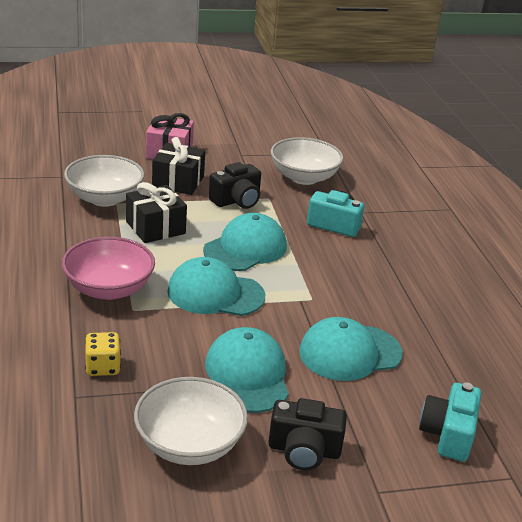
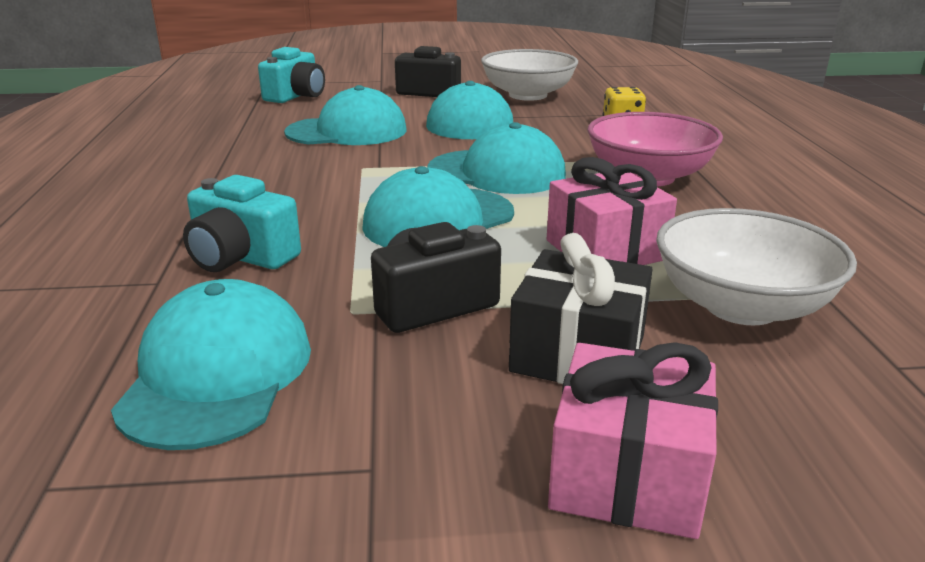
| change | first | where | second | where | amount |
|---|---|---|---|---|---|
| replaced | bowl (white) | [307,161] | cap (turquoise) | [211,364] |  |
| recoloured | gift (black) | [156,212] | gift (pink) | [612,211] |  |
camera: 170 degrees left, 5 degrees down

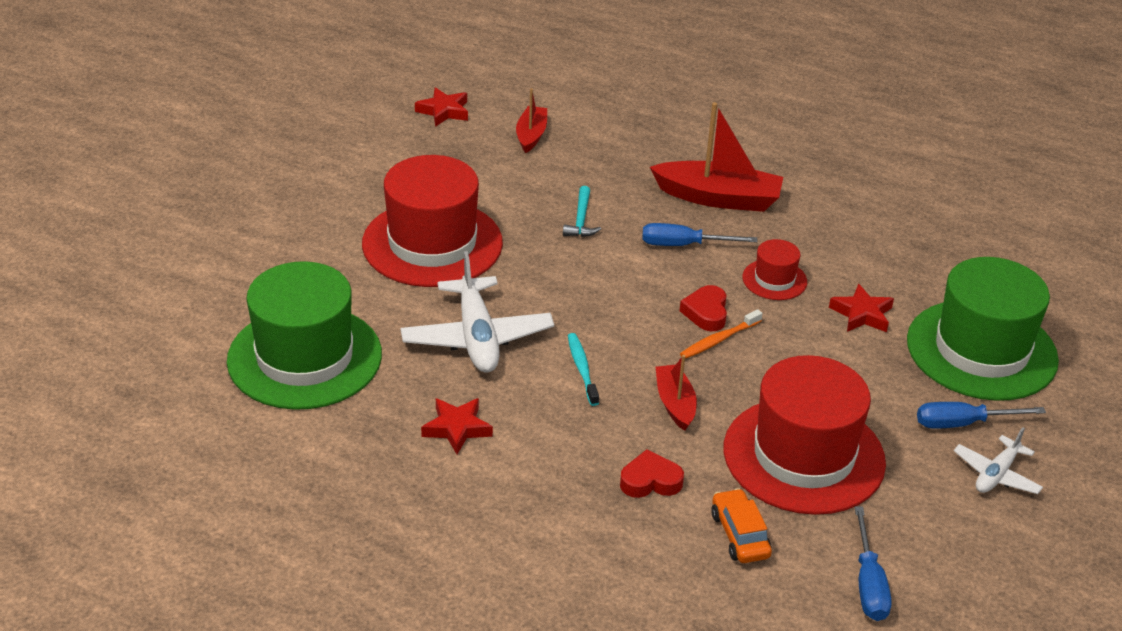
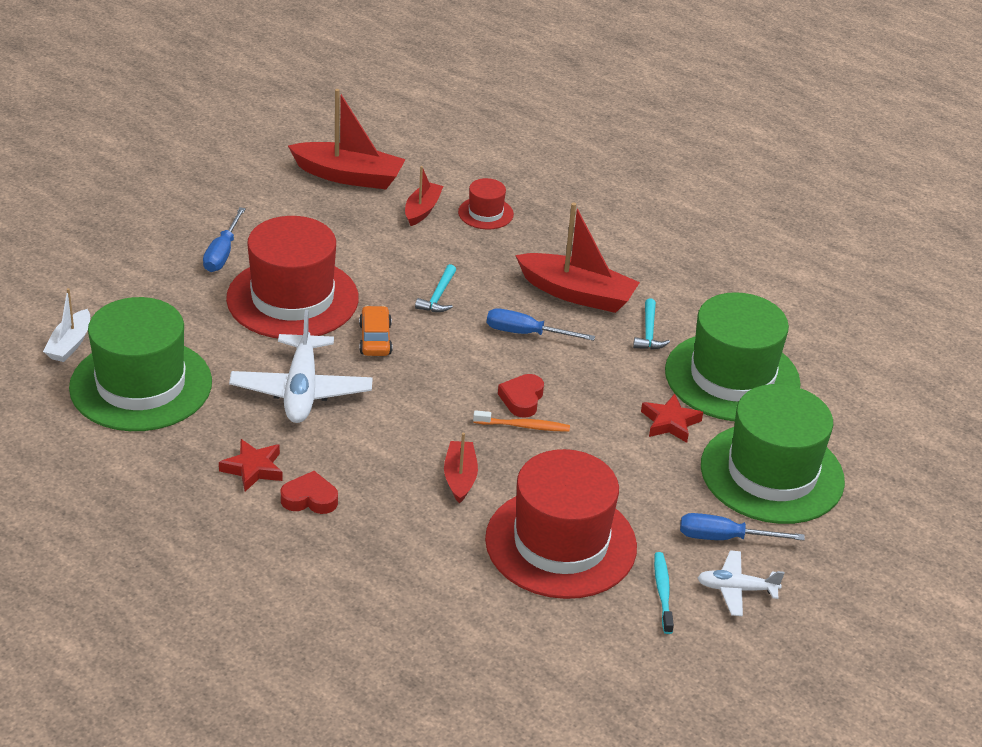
| change | first | where | second | where | amount |
|---|---|---|---|---|---|
| added |  |  | boat (white) | [66,325] |  |
| added |  |  | hammer (turquoise) | [651,324] |  |
| added |  |  | hat (green) | [733,356] |  |
| moved | toothbrush (turquoise) | [583,369] |  | [664,593] |  |
| moved | heart (red) | [652,473] |  | [309,492] |  |
| moved | car (orange) | [741,525] |  | [375,331] |  |
| moved | hat (red) | [774,269] |  | [486,203] |  |
| moved | screwdriver (blue) | [873,563] |  | [224,239] |  |
| replaced | star (red) | [441,107] | boat (red) | [347,139] |  |
| turned | toothbrush (orange) | [721,334] |  | [521,421] | 150 degrees counterclockwise |
| turned | plane (white) | [998,460] |  | [741,583] | 45 degrees clockwise |
camera: 10 degrees right, 0 degrees up

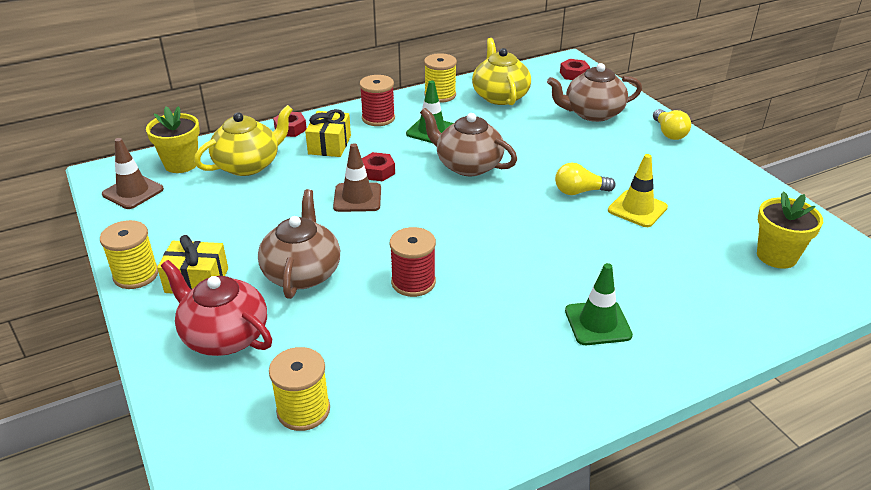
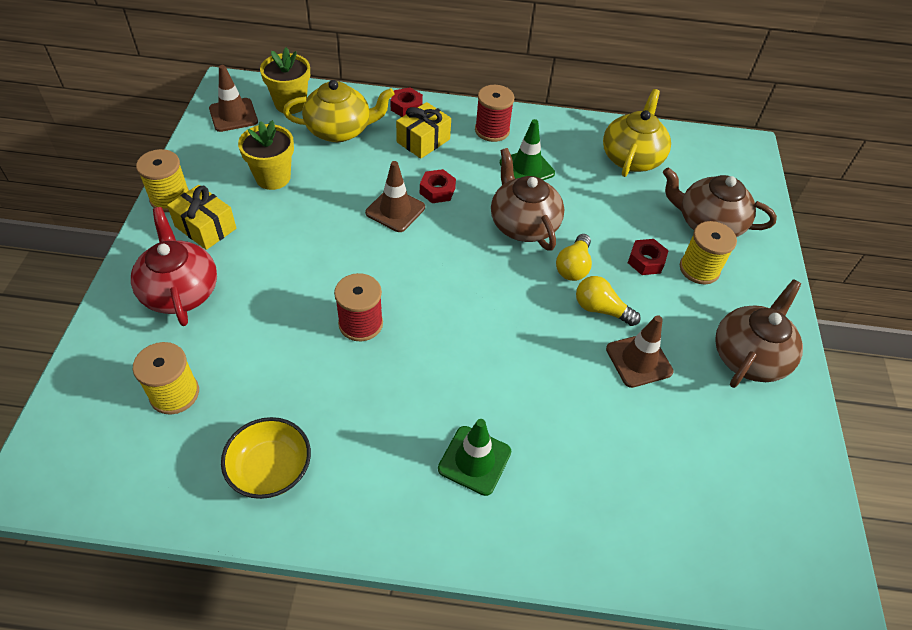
| change | first | where | second | where | amount |
|---|---|---|---|---|---|
| added |  |  | bowl (yellow) | [266,458] |  |
| moved | teapot (brown) | [299,244] |  | [759,334] |  |
| moved | spool (yellow) | [440,78] |  | [708,252] |  |
| moved | nut (red) | [575,69] |  | [648,257] |  |
| moved | light bulb (yellow) | [672,124] |  | [574,257] |  |
| moved | flower pot (yellow) | [790,230] |  | [266,155] |  |
| recoloured | traffic cone (yellow) | [638,190] | traffic cone (brown) | [640,351] |  |
camera: 30 degrees right, 15 degrees up

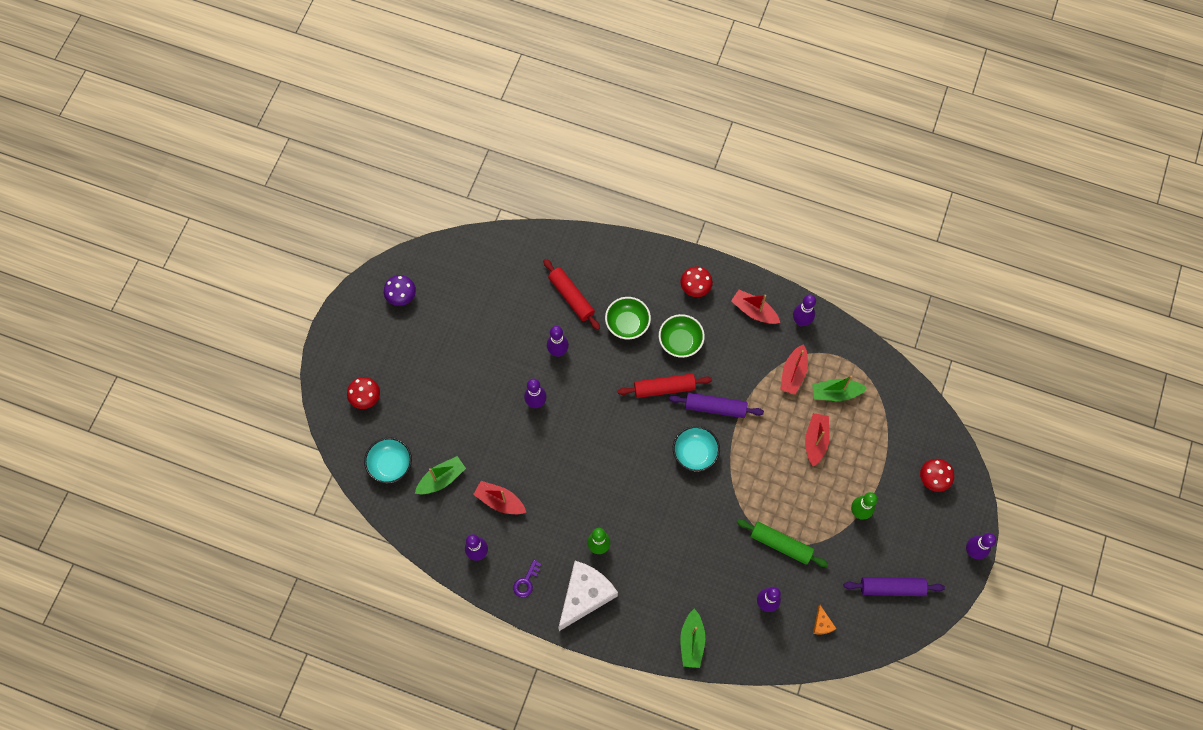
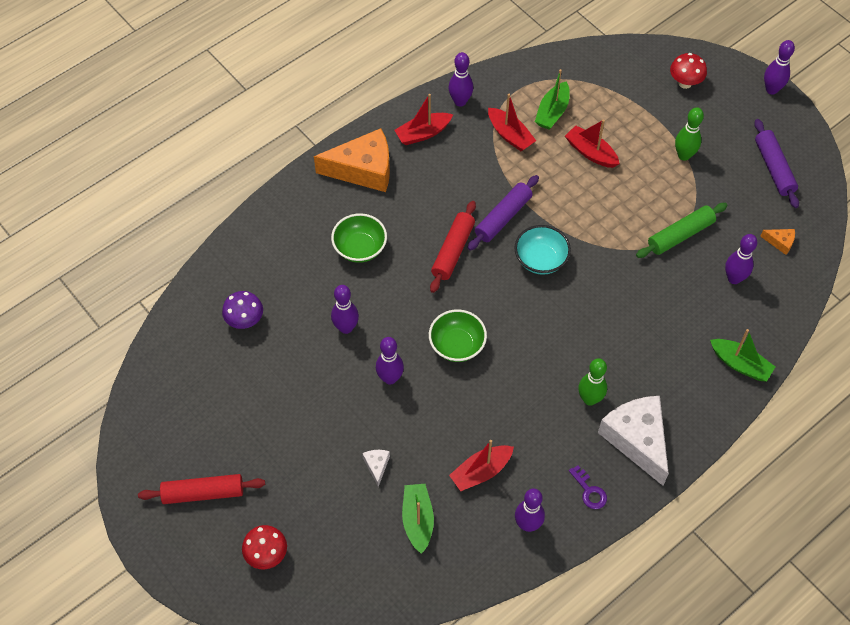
| change | first | where | second | where | amount |
|---|---|---|---|---|---|
| removed | bowl (turquoise) | [388,460] |  |  |  |
| added |  |  | cheese (white) | [376,468] |  |
| moved | mushroom (purple) | [400,290] |  | [242,310] |  |
| moved | rolling pin (red) | [571,294] |  | [201,489] |  |
| moved | bowl (green) | [682,336] |  | [458,335] |  |
| replaced | mushroom (red) | [696,281] | cheese (orange) | [352,160] |  |
| turned | rolling pin (purple) | [894,586] |  | [776,163] | 45 degrees counterclockwise |
camera: 60 degrees left, 10 degrees down

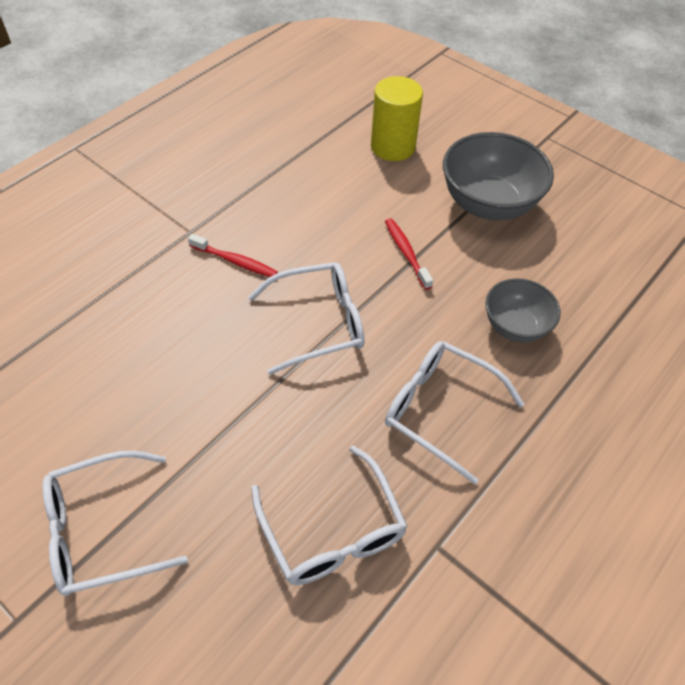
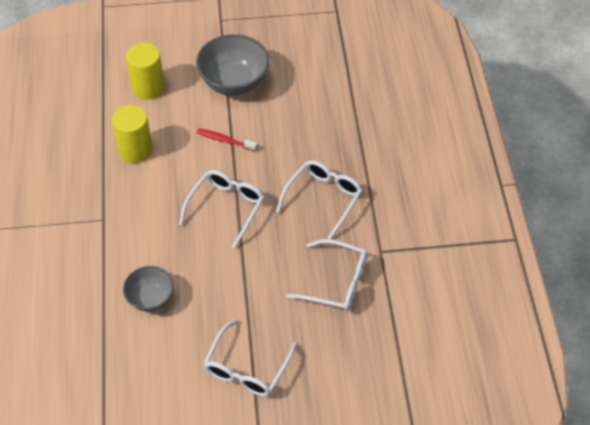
| change | first | where | second | where | amount |
|---|---|---|---|---|---|
| removed | toothbrush (red) | [233,255] |  |  |  |
| added |  |  | cylinder (yellow) | [132,134] |  |
| moved | bowl (grey) | [523,310] |  | [148,289] |  |
| turned | glasses (white) | [455,413] |  | [319,199] | 135 degrees clockwise |
camera: 45 degrees left, 0 degrees up

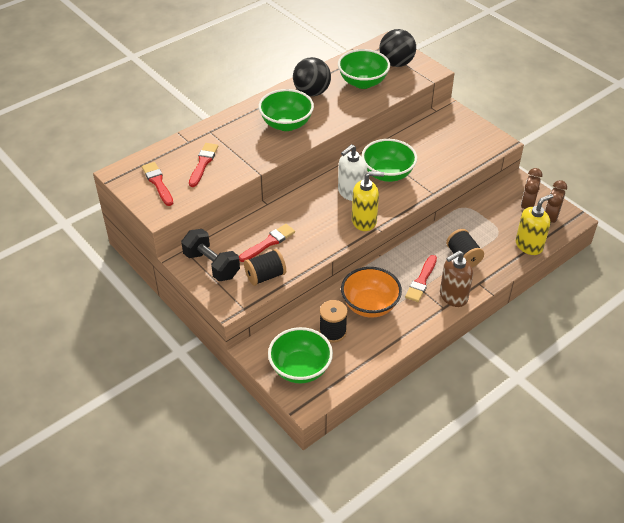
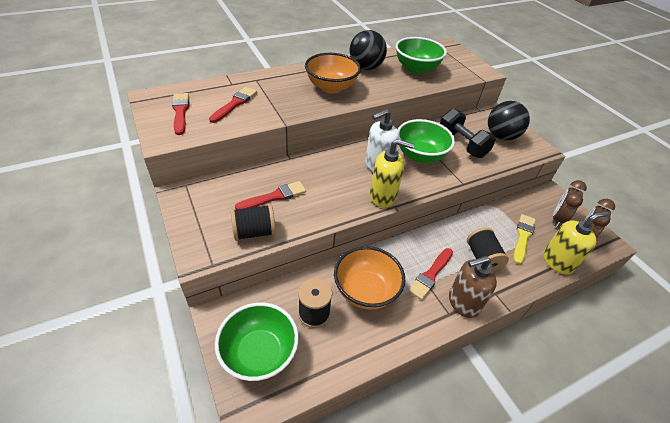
| change | first | where | second | where | amount |
|---|---|---|---|---|---|
| added |  |  | brush (yellow) | [524,239] |  |
| moved | dumbbell (black) | [210,255] |  | [468,133] |  |
| moved | ball (black) | [397,48] |  | [509,121] |  |
| recoloured | bowl (green) | [286,110] | bowl (orange) | [333,73] |  |
camera: 10 degrees right, 0 degrees up

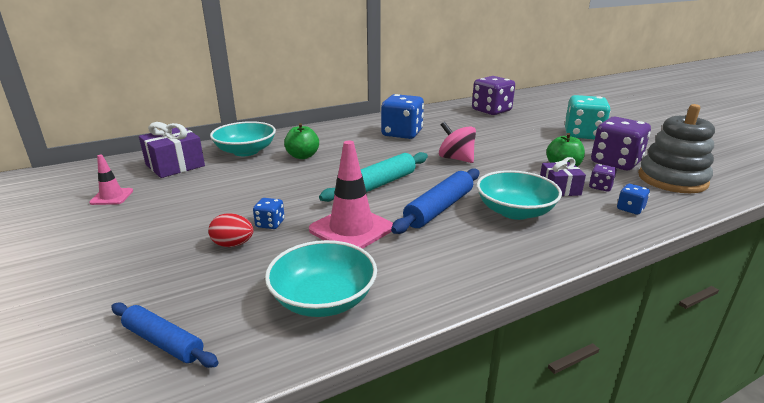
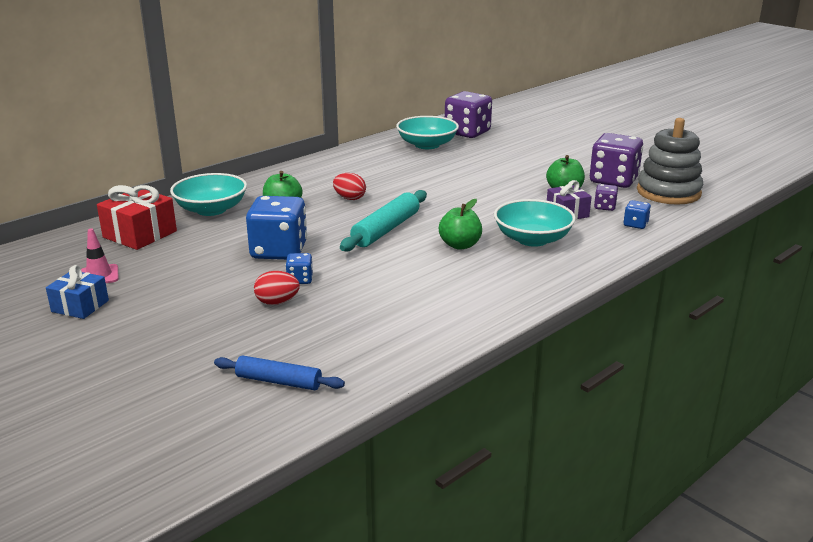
| change | first | where | second | where | amount |
|---|---|---|---|---|---|
| removed | traffic cone (pink) | [351,195] |  |  |  |
| removed | spinning top (pink) | [457,142] |  |  |  |
| removed | dice (turquoise) | [587,117] |  |  |  |
| added |  |  | gift (blue) | [77,292] |  |
| added |  |  | egg (red) | [349,186] |  |
| moved | bowl (turquoise) | [321,278] |  | [427,132] |  |
| moved | dice (blue) | [402,116] |  | [276,228] |  |
| replaced | rolling pin (blue) | [435,201] | apple (green) | [460,224] |  |
| recoloured | gift (purple) | [172,150] | gift (red) | [137,217] |  |
camera: 15 degrees left, 0 degrees up

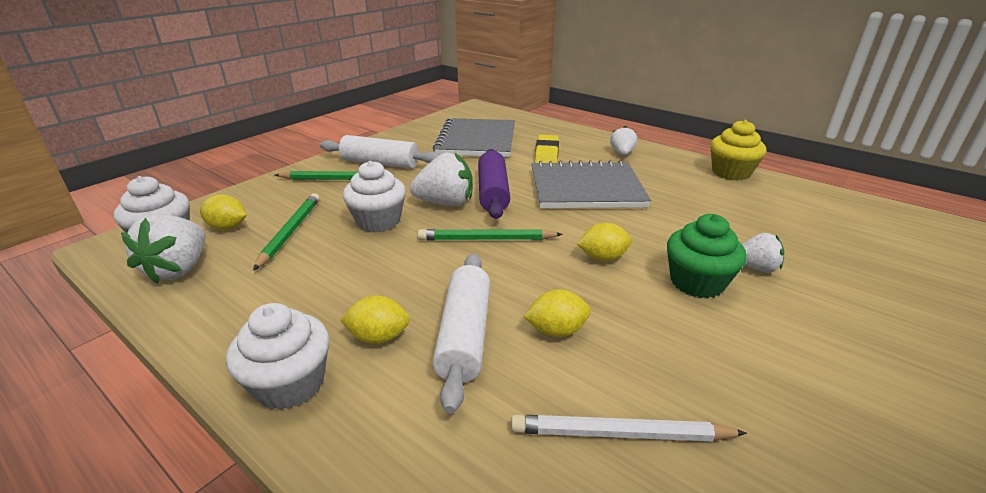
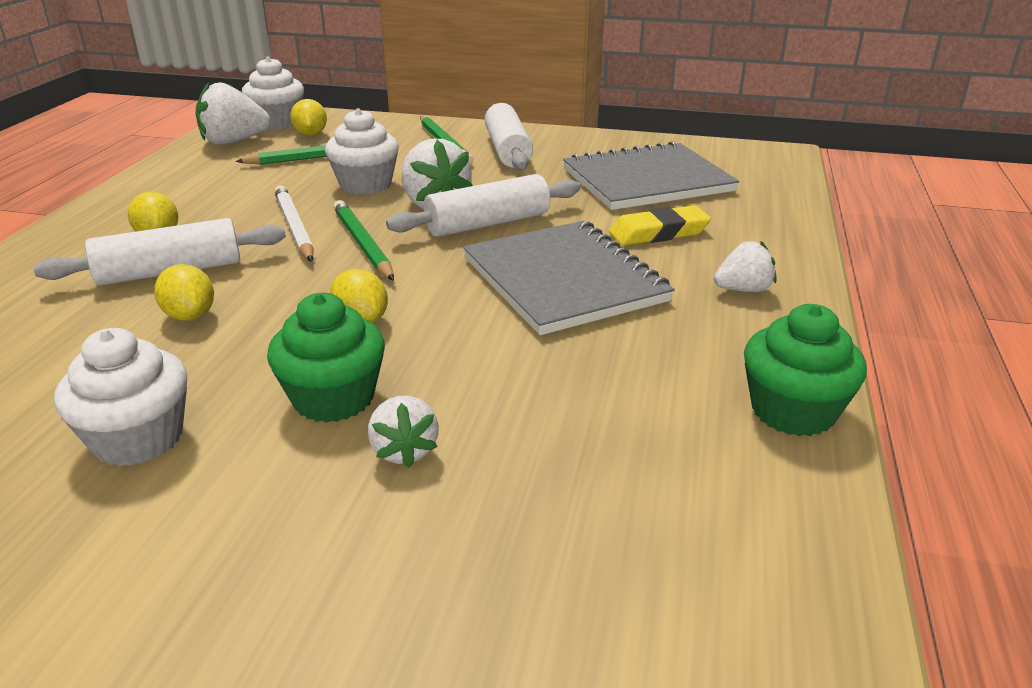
| change | first | where | second | where | amount |
|---|---|---|---|---|---|
| moved | cupcake (white) | [277,356] |  | [120,397] |  |
| moved | pencil (white) | [629,428] |  | [294,223] |  |
| recoloured | rolling pin (purple) | [494,184] | rolling pin (white) | [483,205] |  |
| recoloured | cupcake (yellow) | [738,150] | cupcake (green) | [805,370] |  |
camera: 65 degrees right, 0 degrees up

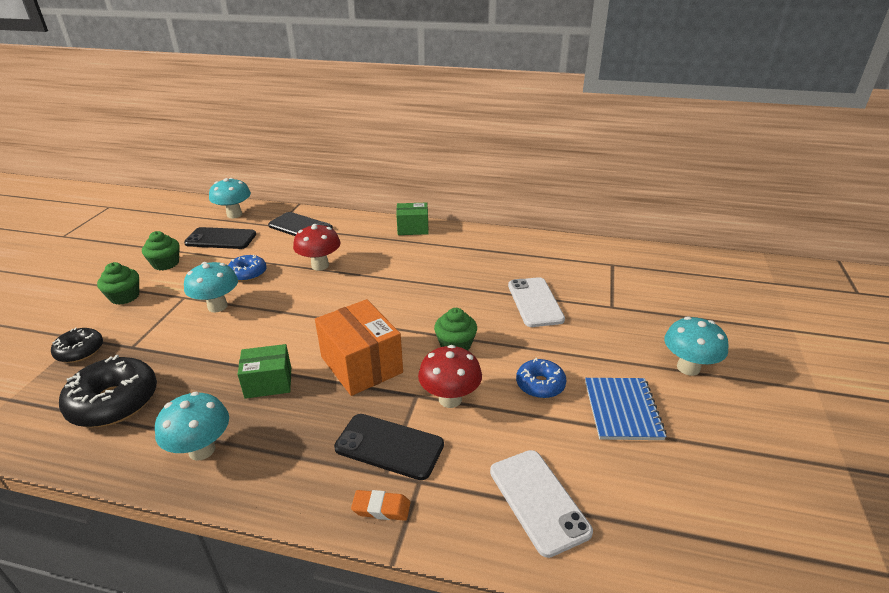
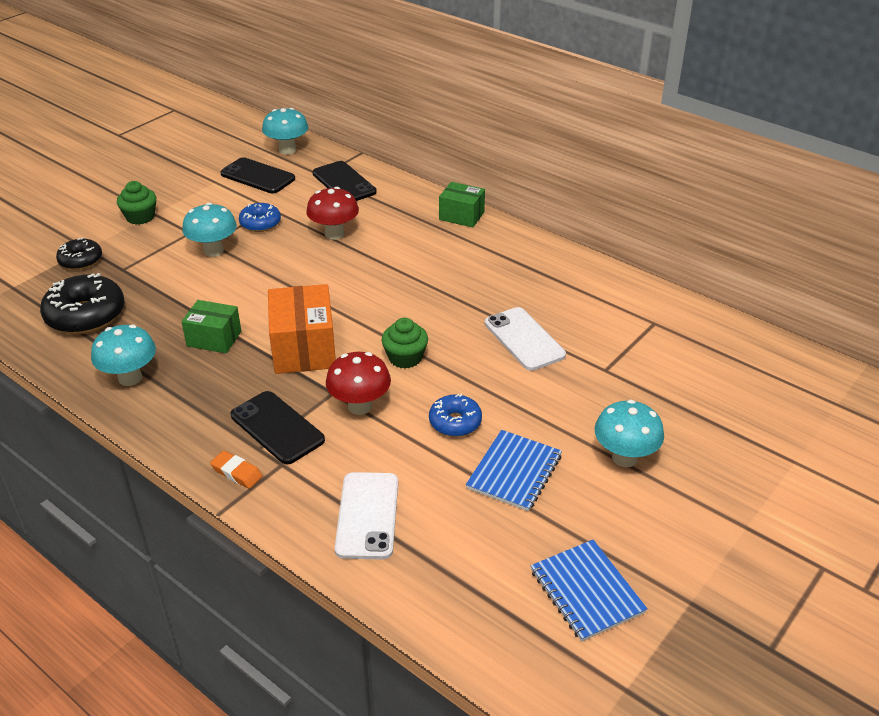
| change | first | where | second | where | amount |
|---|---|---|---|---|---|
| removed | cupcake (green) | [161,250] |  |  |  |
| added |  |  | notebook (blue) | [589,591] |  |
| turned | phone (white) | [536,302] |  | [525,339] | 45 degrees counterclockwise |
camera: 25 degrees right, 5 degrees up

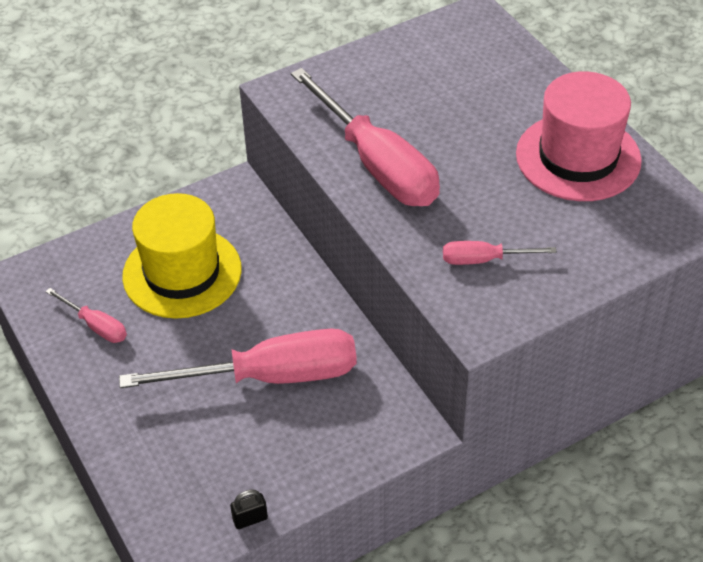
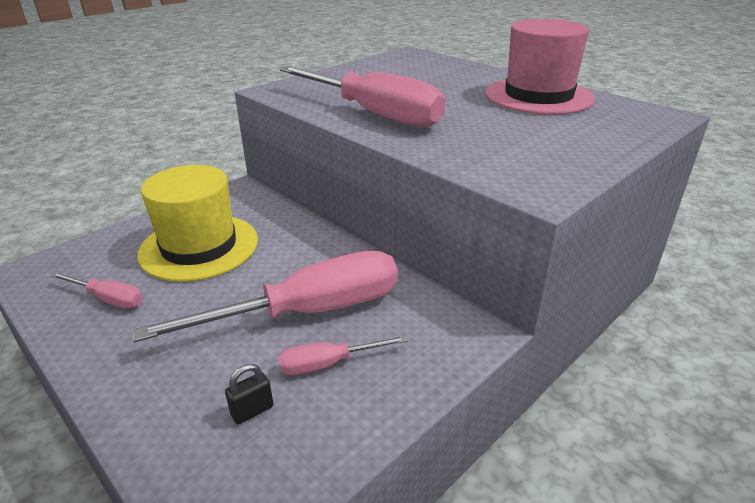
| change | first | where | second | where | amount |
|---|---|---|---|---|---|
| moved | padlock (black) | [249,509] |  | [249,394] |  |
| moved | screwdriver (pink) | [500,253] |  | [343,355] |  |
camera: 15 degrees left, 15 degrees down

